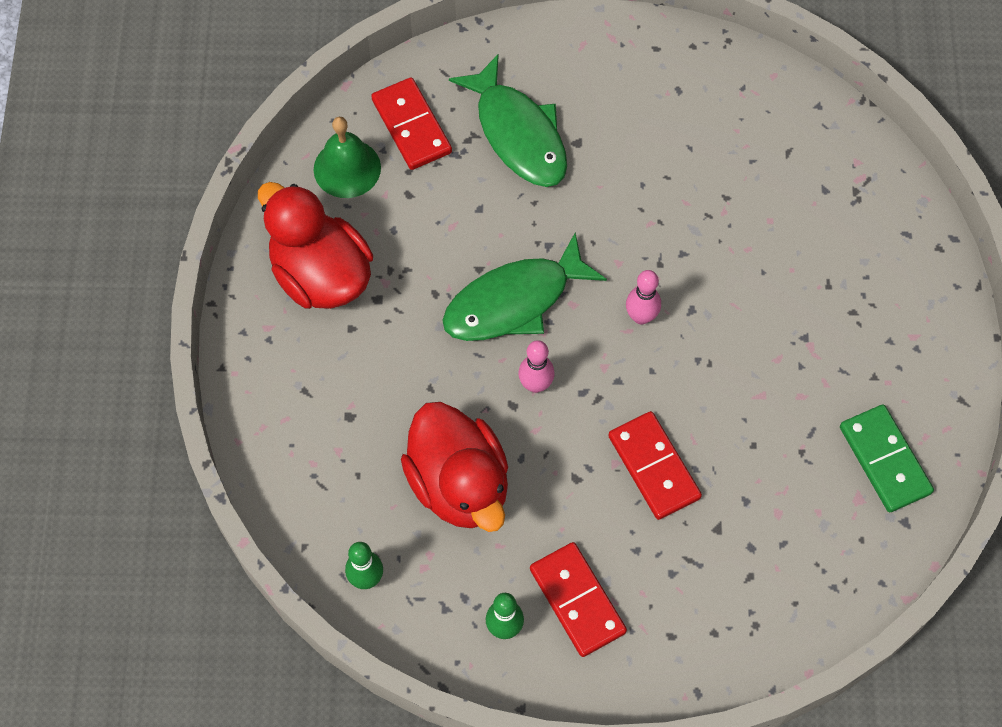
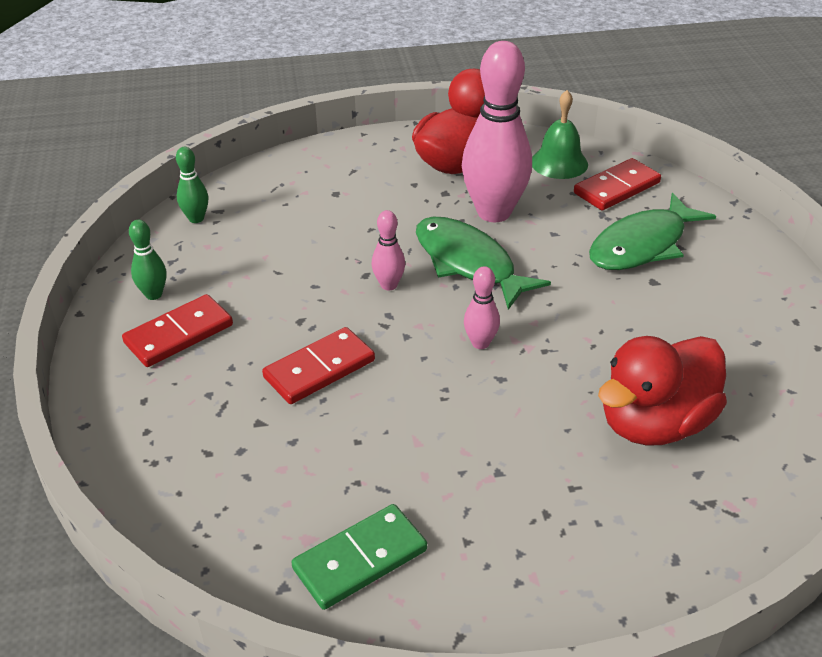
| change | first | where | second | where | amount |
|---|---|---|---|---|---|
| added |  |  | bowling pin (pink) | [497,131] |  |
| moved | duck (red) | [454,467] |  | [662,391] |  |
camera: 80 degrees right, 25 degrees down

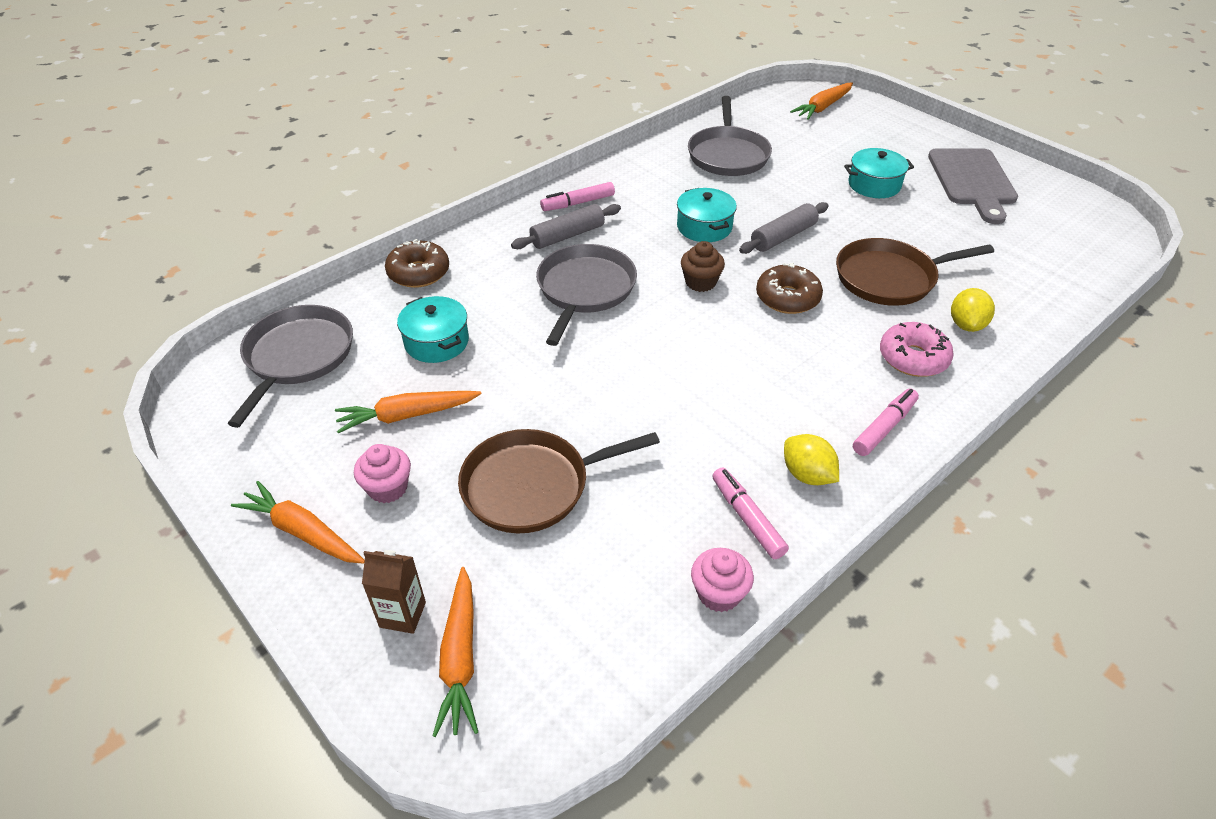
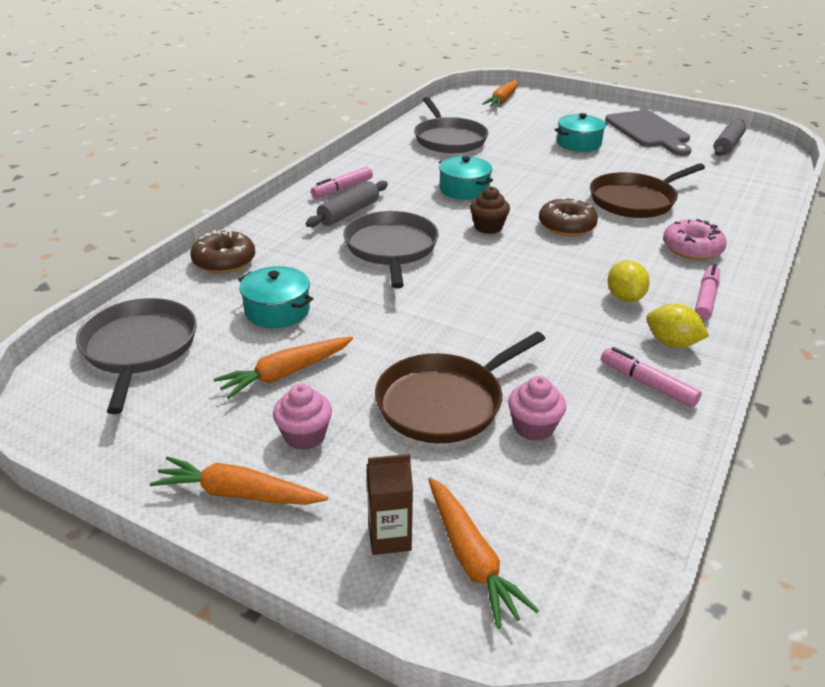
| change | first | where | second | where | amount |
|---|---|---|---|---|---|
| moved | cupcake (pink) | [722,580] |  | [537,408] |  |
| moved | rolling pin (grey) | [784,228] |  | [729,137] |  |
| moved | lemon (yellow) | [973,310] |  | [628,281] |  |
camera: 20 degrees left, 10 degrees down

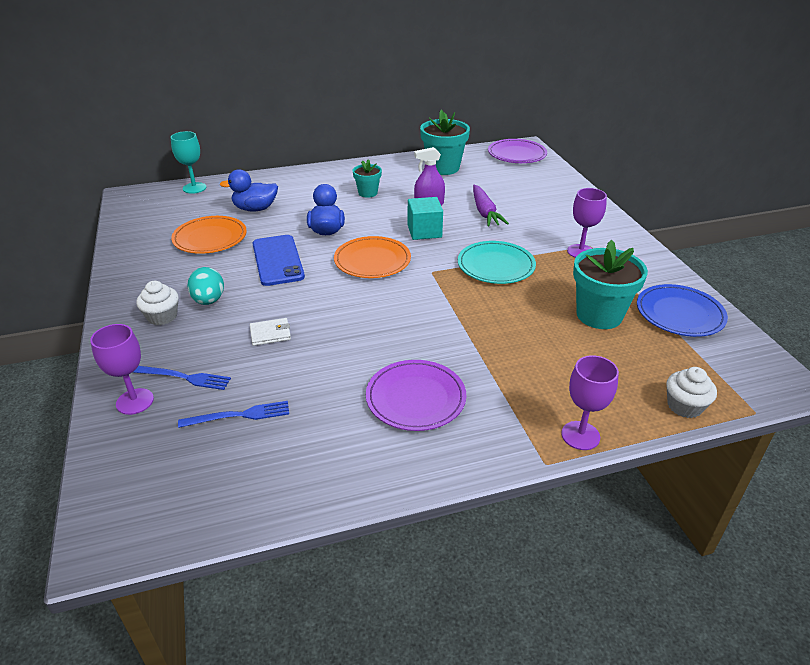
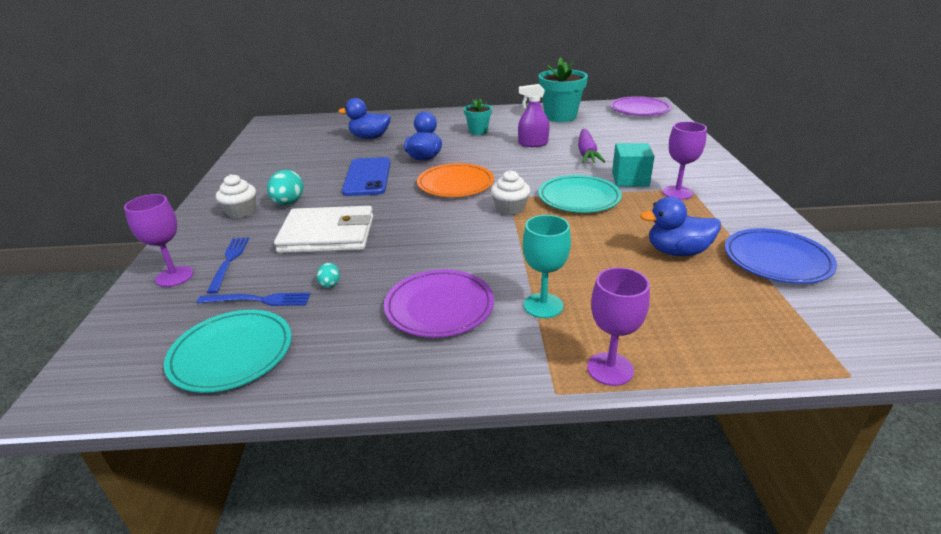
| change | first | where | second | where | amount |
|---|---|---|---|---|---|
| removed | plate (orange) | [209,235] |  |  |  |
| added |  |  | plate (turquoise) | [228,351] |  |
| added |  |  | egg (turquoise) | [328,275] |  |
| moved | goblet (turquoise) | [188,162] |  | [547,266] |  |
| moved | cube (turquoise) | [425,218] |  | [633,165] |  |
| moved | cupcake (white) | [691,392] |  | [510,192] |  |
| replaced | flower pot (turquoise) | [610,284] | duck (blue) | [680,226] |  |
| turned | fork (blue) | [181,378] |  | [228,265] | 120 degrees counterclockwise |
| resized | wallet (white) | [270,332] |  | [323,229] | x2.25 |
camera: 15 degrees right, 5 degrees down

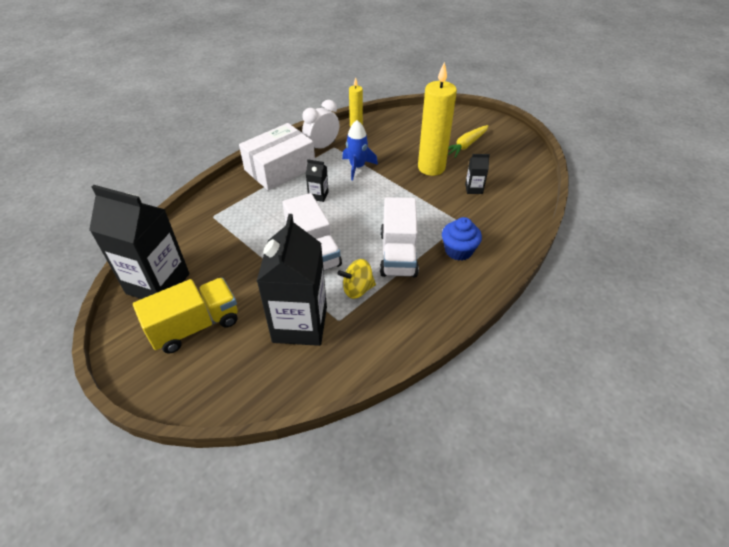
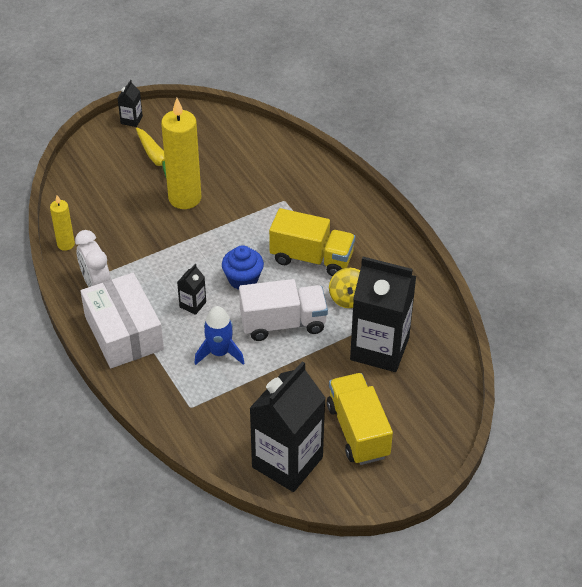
| change | first | where | second | where | amount |
|---|---|---|---|---|---|
| moved | rocket (blue) | [360,150] |  | [219,335] |  |
| moved | cupcake (blue) | [462,239] |  | [243,267] |  |
| moved | carton (black) | [477,174] |  | [130,103] |  |
| recoloured | truck (white) | [399,237] | truck (yellow) | [312,242] |  |
camera: 75 degrees left, 0 degrees up

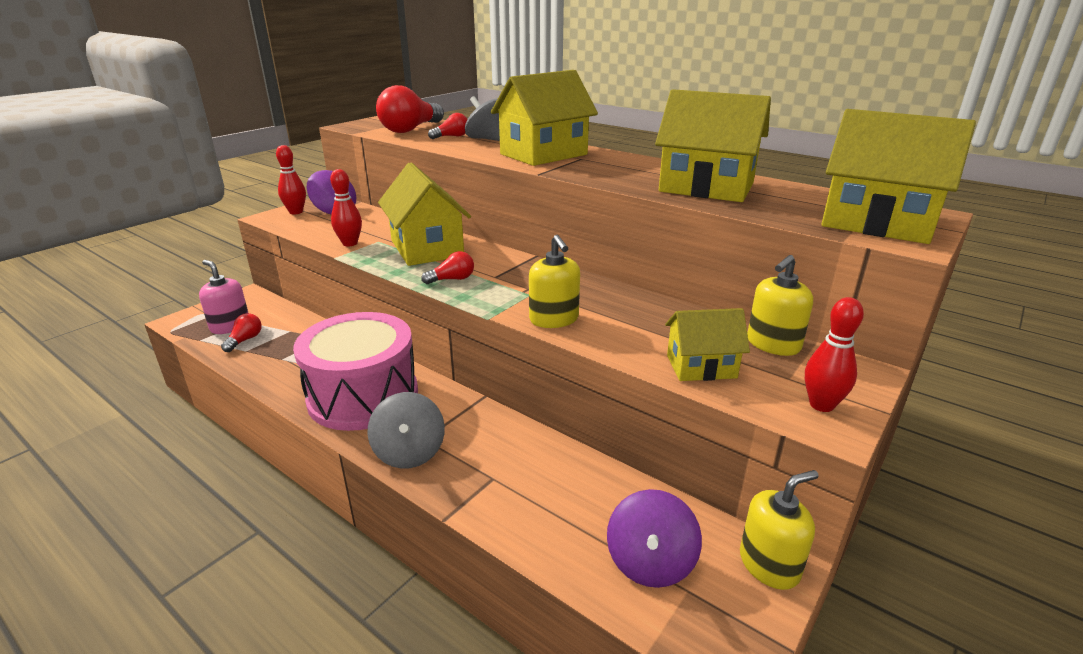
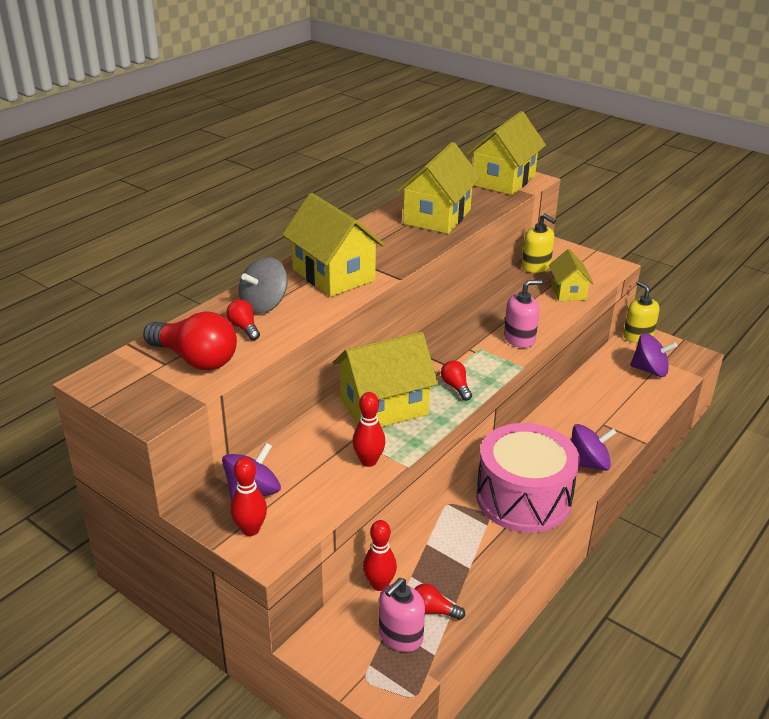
| change | first | where | second | where | amount |
|---|---|---|---|---|---|
| moved | bowling pin (red) | [834,354] |  | [380,555] |  |
| recoloured | spinning top (grey) | [406,430] | spinning top (purple) | [593,447] |  |
| recoloured | soap dispenser (yellow) | [554,281] | soap dispenser (pink) | [523,314] |  |
camera: 90 degrees left, 5 degrees up

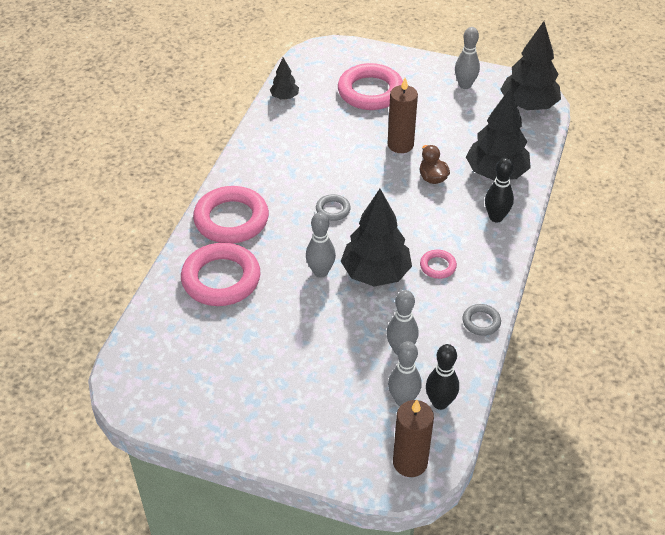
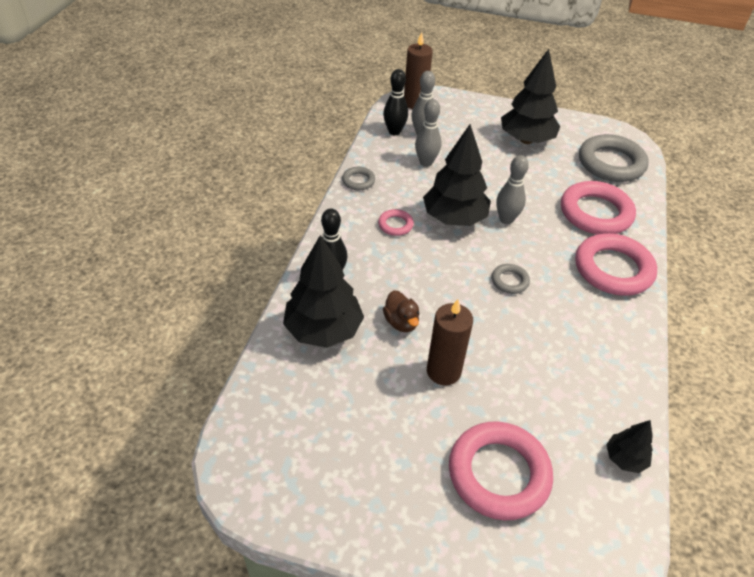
| change | first | where | second | where | amount |
|---|---|---|---|---|---|
| removed | bowling pin (grey) | [467,58] |  |  |  |
| added |  |  | ring (grey) | [614,158] |  |
| moved | tree (black) | [530,65] |  | [530,96] |  |
camera: 175 degrees right, 0 degrees up

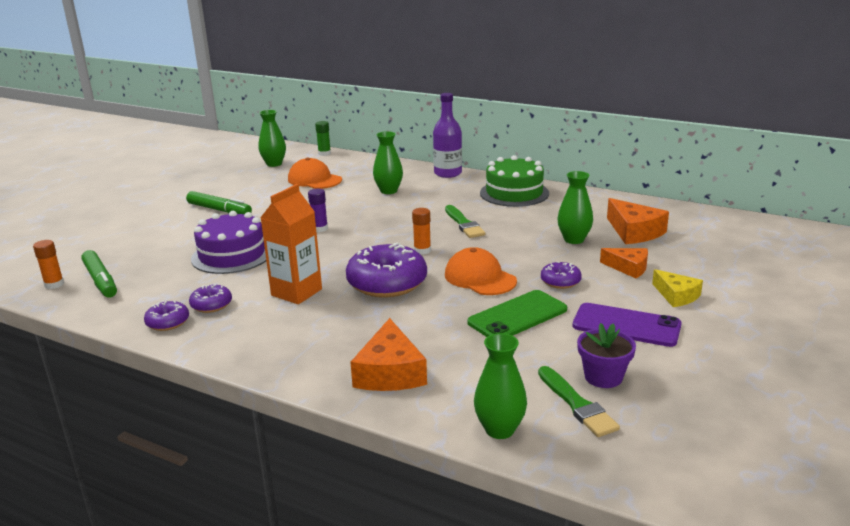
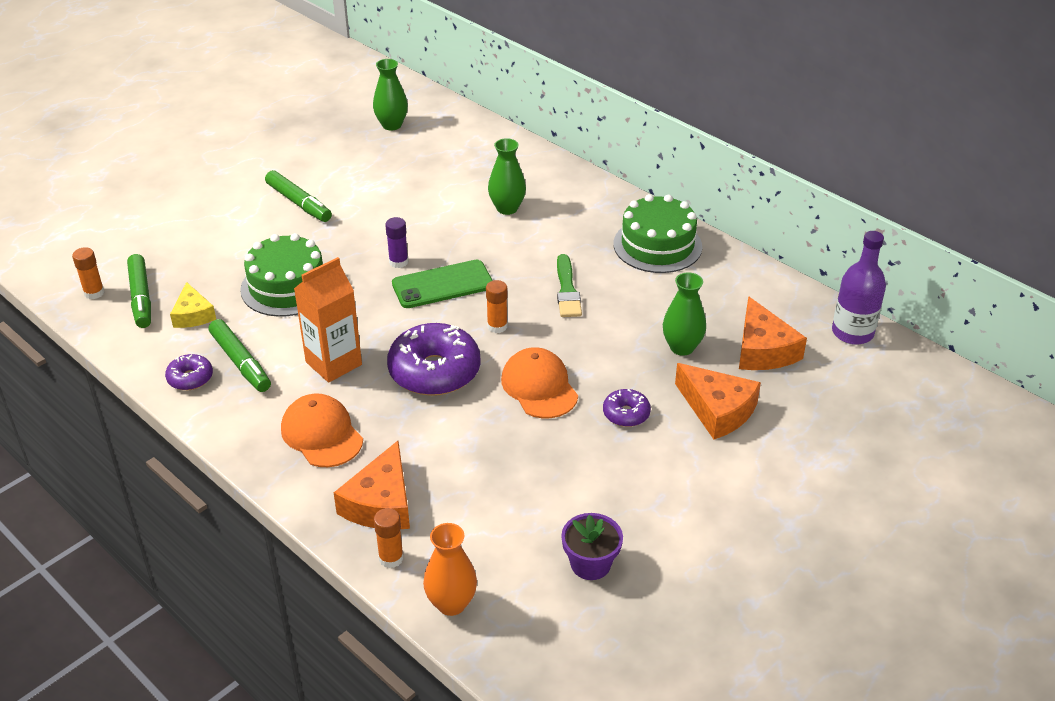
| change | first | where | second | where | amount |
|---|---|---|---|---|---|
| removed | glue stick (green) | [323,138] |  |  |  |
| removed | brush (green) | [579,401] |  |  |  |
| removed | phone (purple) | [627,325] |  |  |  |
| added |  |  | glue stick (orange) | [389,538] |  |
| moved | cap (orange) | [315,173] |  | [322,430] |  |
| moved | bottle (purple) | [447,135] |  | [859,288] |  |
| moved | phone (green) | [517,313] |  | [442,284] |  |
| moved | cheese (yellow) | [677,288] |  | [193,305] |  |
| replaced | donut (purple) | [210,298] | marker (green) | [240,355] |  |
| recoloured | cake (purple) | [228,242] | cake (green) | [281,275] |  |
| recoloured | vase (green) | [500,386] | vase (orange) | [450,569] |  |
| resized | cheese (orange) | [624,263] |  | [718,401] | x1.54 |
camera: 15 degrees right, 15 degrees up

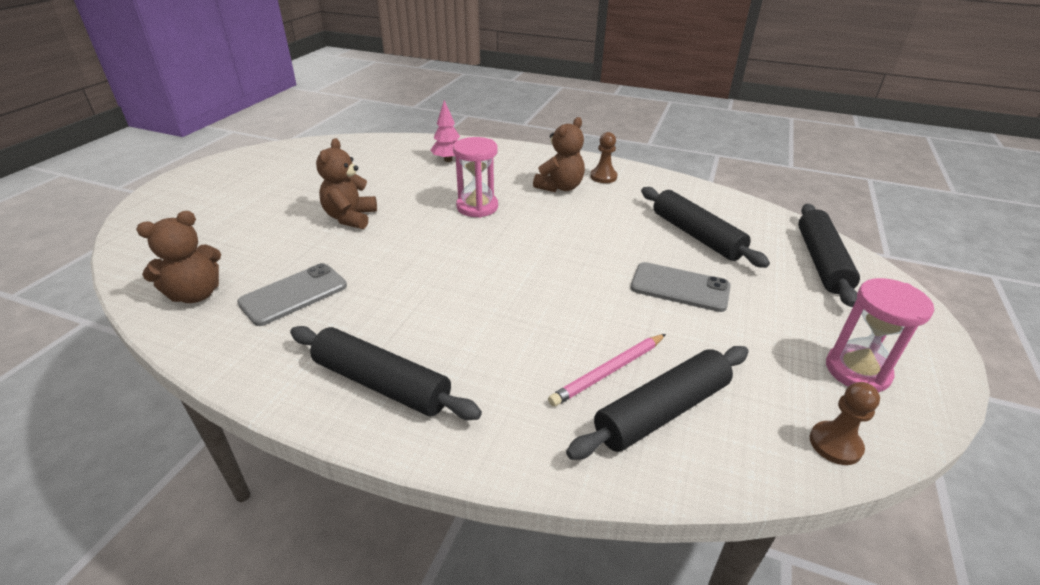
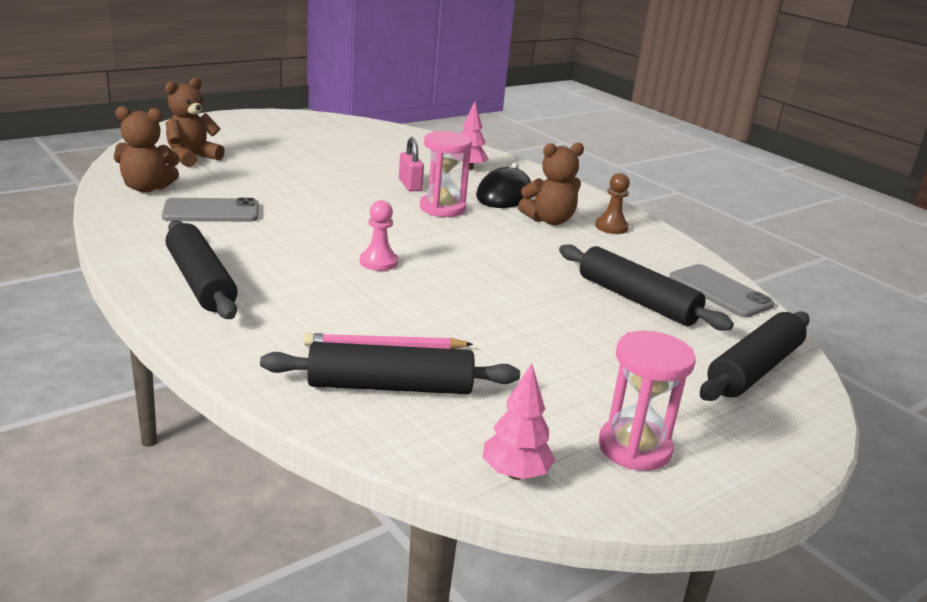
| change | first | where | second | where | amount |
|---|---|---|---|---|---|
| added |  |  | pawn (pink) | [379,235] |  |
| added |  |  | padlock (pink) | [411,164] |  |
| added |  |  | mouse (black) | [503,185] |  |
| moved | teddy bear (brown) | [346,183] |  | [195,122] |  |
| moved | phone (grey) | [681,287] |  | [721,291] |  |
| replaced | pawn (brown) | [845,423] | tree (pink) | [519,421] |  |
| turned | rolling pin (black) | [705,227] |  | [646,287] | 45 degrees counterclockwise |
camera: 30 degrees right, 10 degrees down

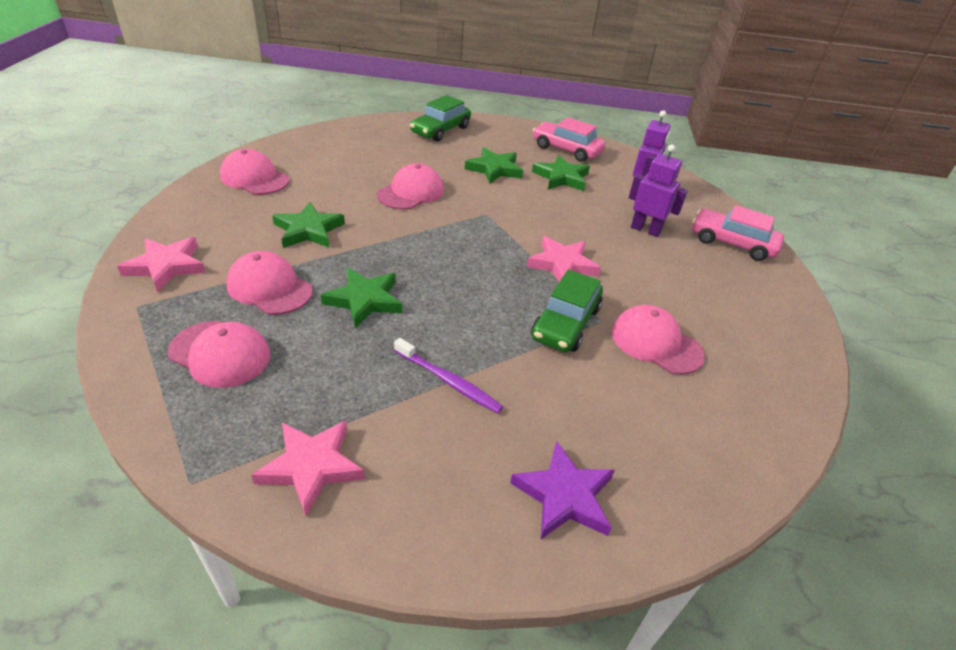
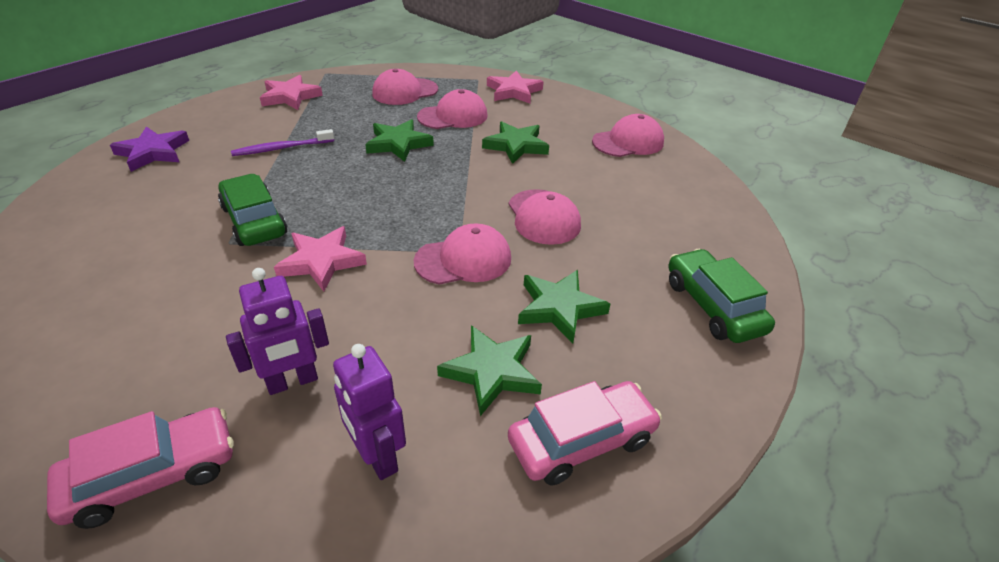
| change | first | where | second | where | amount |
|---|---|---|---|---|---|
| moved | cap (pink) | [658,340] |  | [462,254] |  |
camera: 125 degrees right, 0 degrees up

